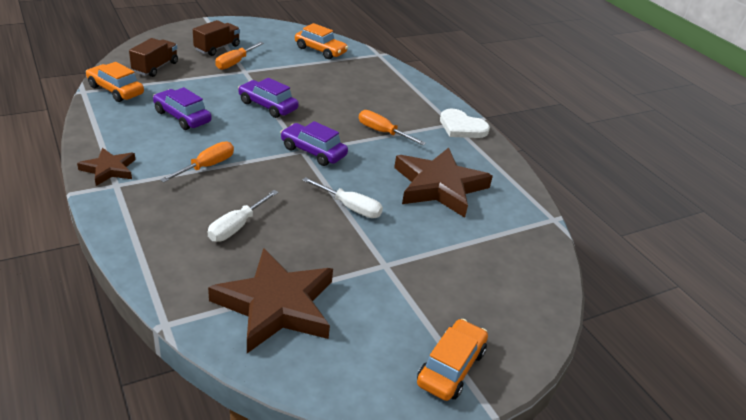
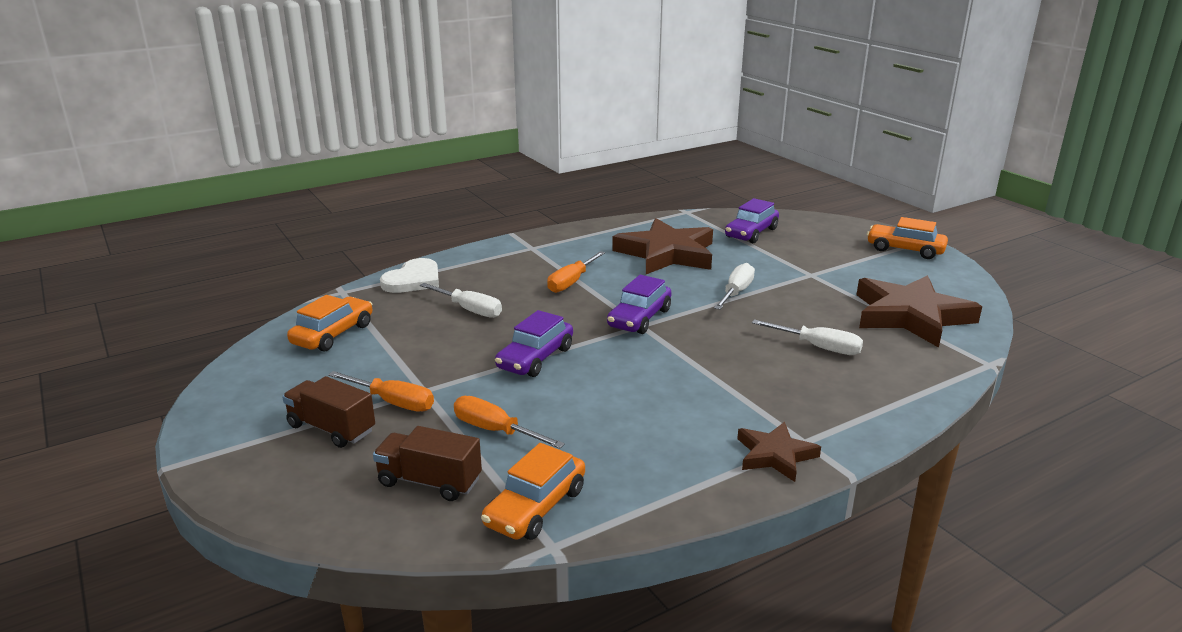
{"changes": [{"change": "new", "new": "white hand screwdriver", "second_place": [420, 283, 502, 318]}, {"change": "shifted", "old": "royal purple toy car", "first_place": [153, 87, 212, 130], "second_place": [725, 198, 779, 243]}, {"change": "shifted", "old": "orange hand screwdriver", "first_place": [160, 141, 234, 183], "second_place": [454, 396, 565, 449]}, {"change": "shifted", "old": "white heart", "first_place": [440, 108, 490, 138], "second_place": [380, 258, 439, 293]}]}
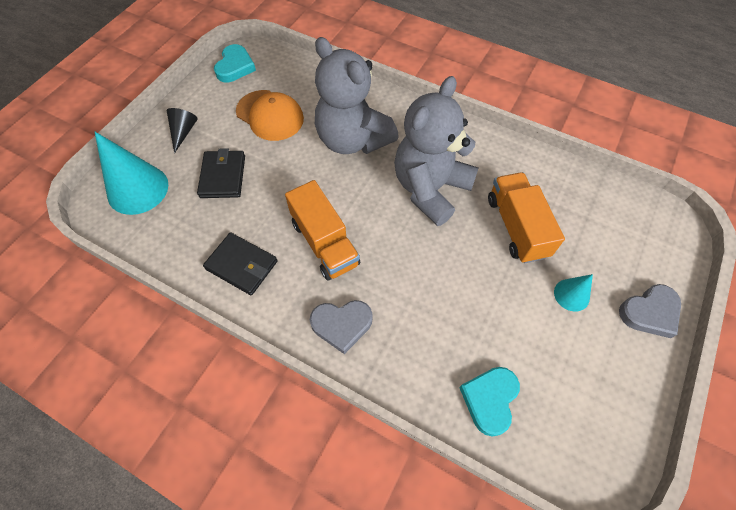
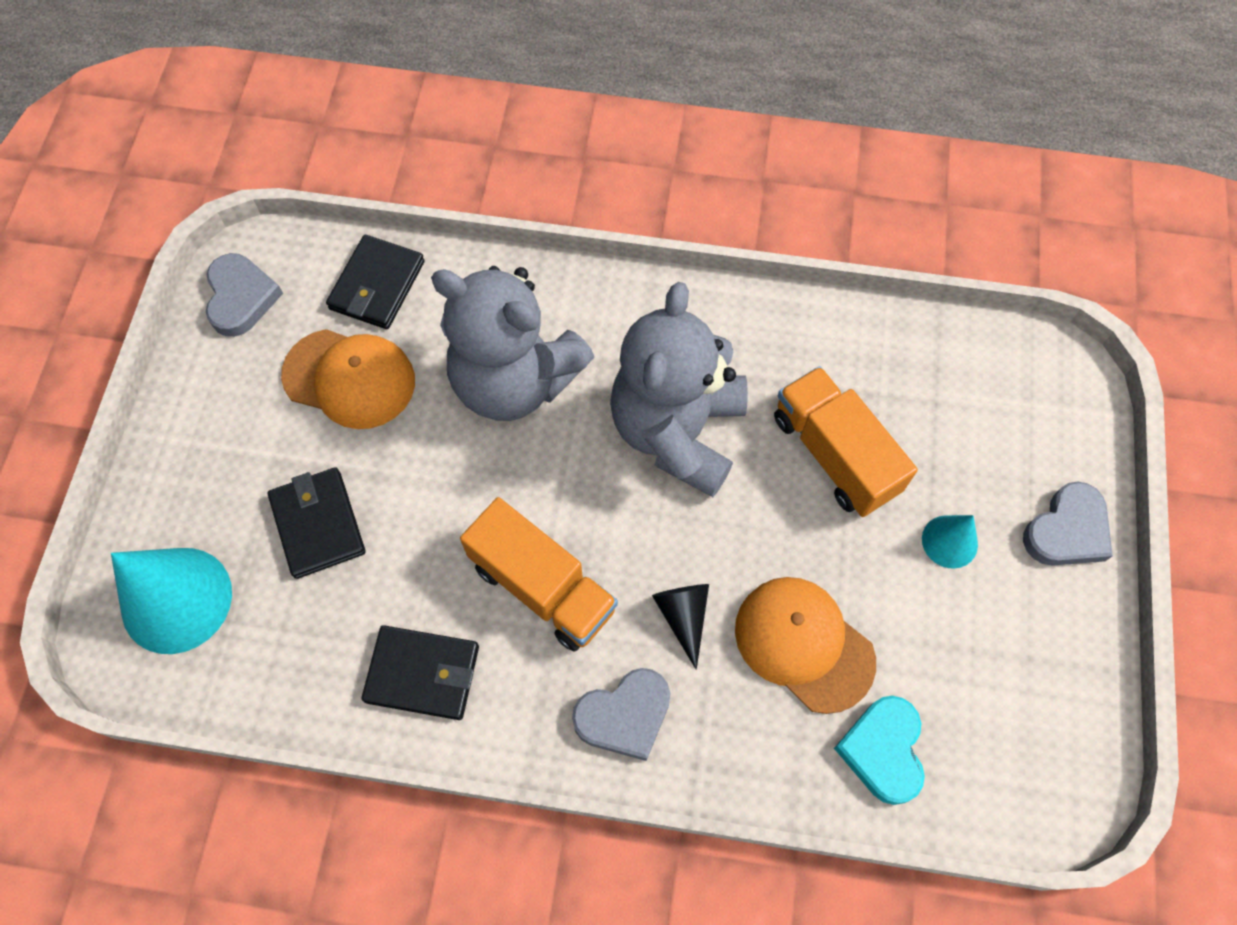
{"changes": [{"change": "new", "new": "jet-black billfold", "second_place": [326, 235, 425, 329]}, {"change": "new", "new": "orange baseball cap", "second_place": [735, 577, 876, 714]}, {"change": "shifted", "old": "jet-black cone", "first_place": [167, 108, 198, 154], "second_place": [652, 584, 709, 670]}, {"change": "repainted", "old": "aqua heart", "new": "ash-grey heart", "first_place": [214, 44, 256, 82], "second_place": [206, 253, 283, 337]}]}
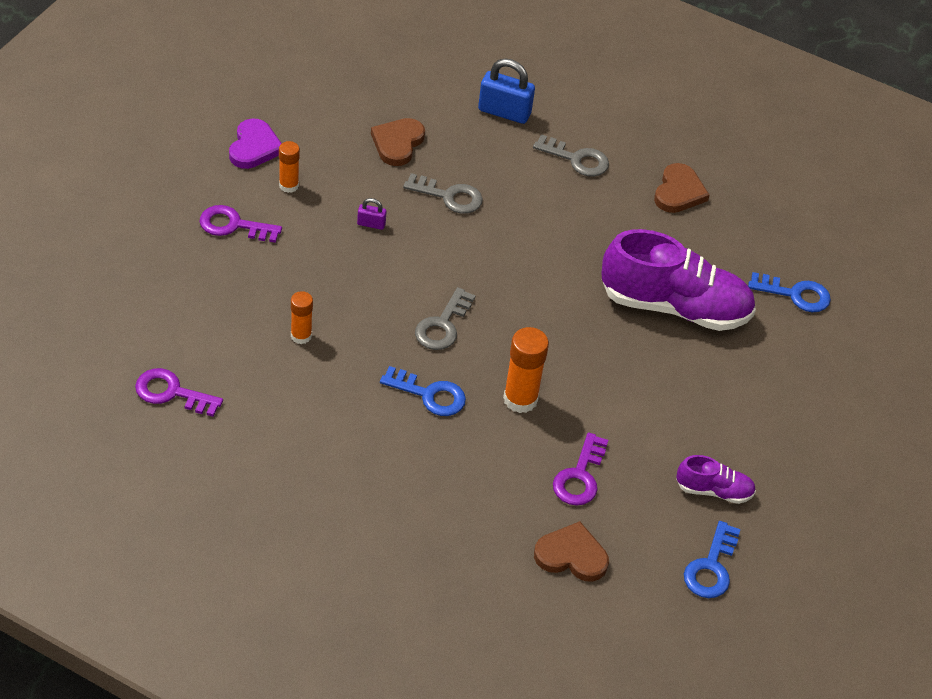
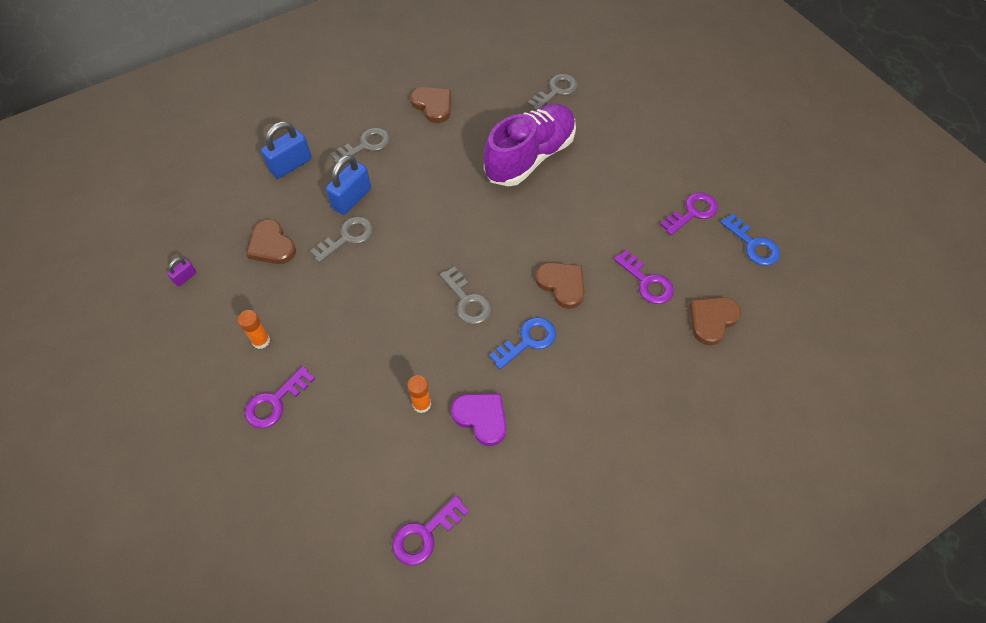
{"changes": [{"change": "new", "new": "cobalt small lock", "second_place": [326, 155, 371, 215]}, {"change": "shifted", "old": "royal purple heart", "first_place": [229, 118, 282, 169], "second_place": [451, 394, 506, 446]}, {"change": "shifted", "old": "royal purple small lock", "first_place": [357, 198, 387, 230], "second_place": [167, 258, 197, 287]}, {"change": "swapped", "old": "orange glue", "new": "brown heart", "first_place": [503, 327, 549, 413], "second_place": [535, 262, 584, 309]}, {"change": "swapped", "old": "royal purple sneaker", "new": "royal purple door key", "first_place": [676, 455, 756, 504], "second_place": [660, 193, 718, 235]}, {"change": "repainted", "old": "cobalt door key", "new": "ash-grey door key", "first_place": [748, 272, 831, 312], "second_place": [528, 74, 578, 110]}]}
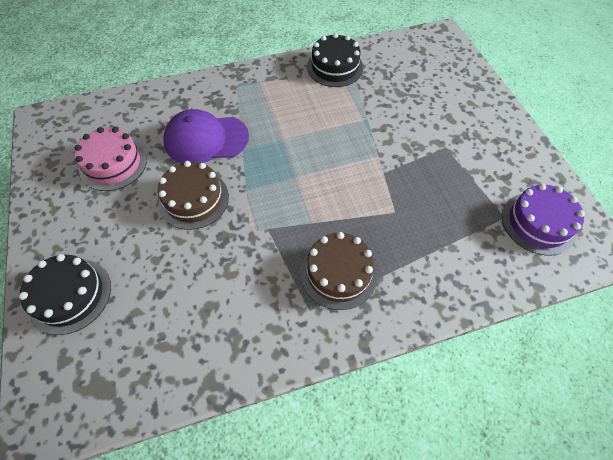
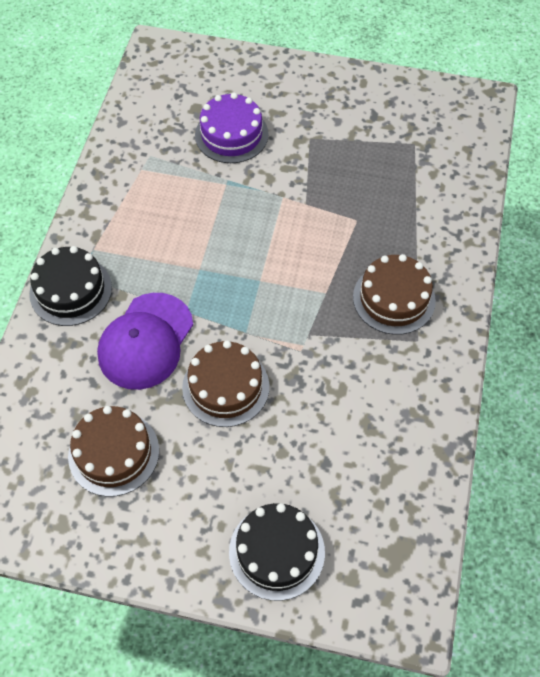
{"changes": [{"change": "shifted", "old": "jet-black layer cake", "first_place": [307, 33, 363, 87], "second_place": [29, 246, 112, 326]}, {"change": "shifted", "old": "royal purple layer cake", "first_place": [502, 184, 585, 256], "second_place": [195, 93, 269, 163]}, {"change": "repainted", "old": "rose-pink layer cake", "new": "brown layer cake", "first_place": [74, 127, 147, 191], "second_place": [68, 406, 159, 497]}]}
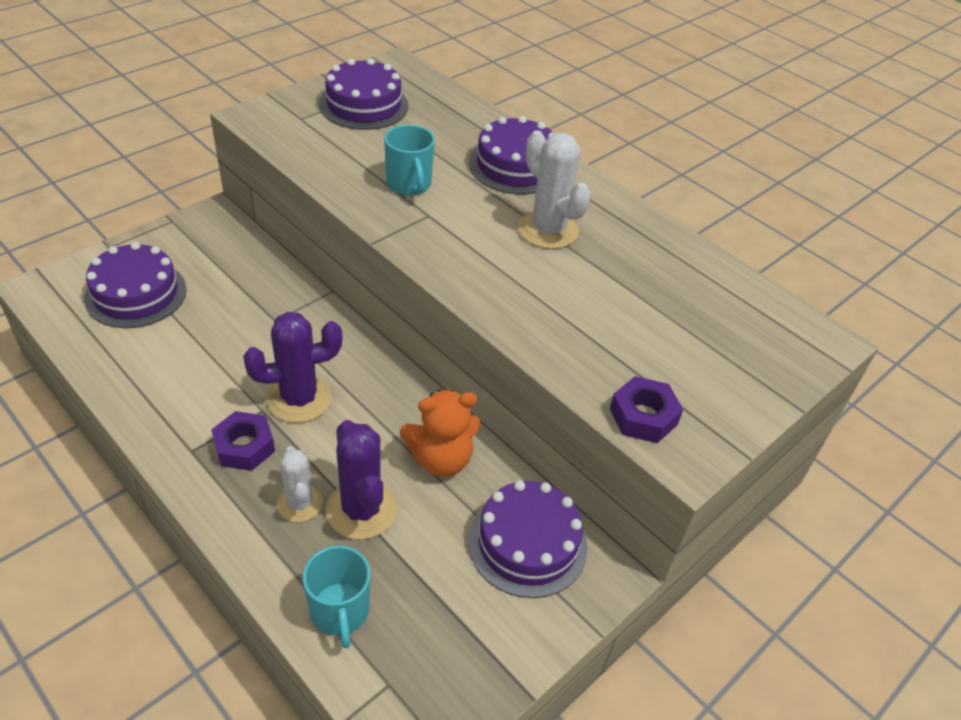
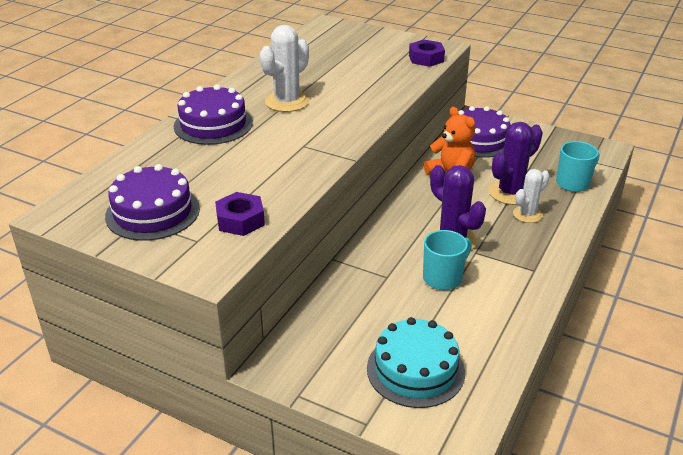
{"changes": [{"change": "shifted", "old": "royal purple hex nut", "first_place": [211, 411, 275, 471], "second_place": [215, 192, 265, 236]}, {"change": "shifted", "old": "aqua mug", "first_place": [384, 125, 435, 195], "second_place": [423, 230, 472, 290]}, {"change": "repainted", "old": "royal purple layer cake", "new": "aqua layer cake", "first_place": [84, 242, 187, 328], "second_place": [367, 317, 465, 408]}]}
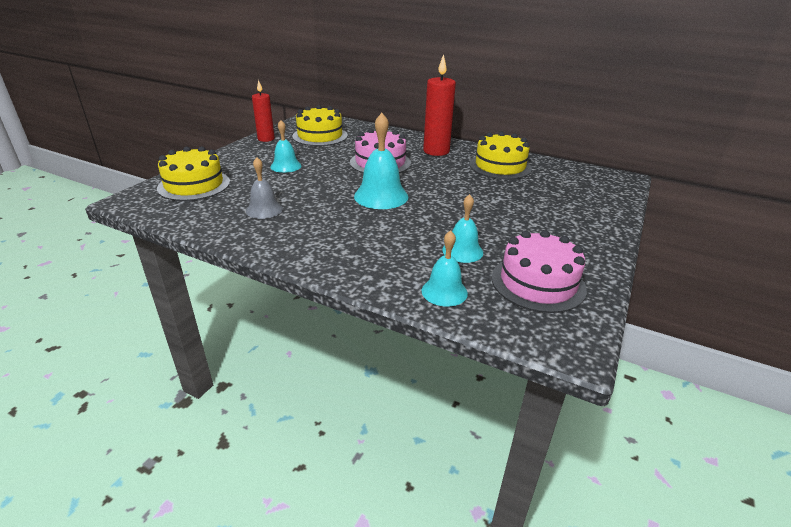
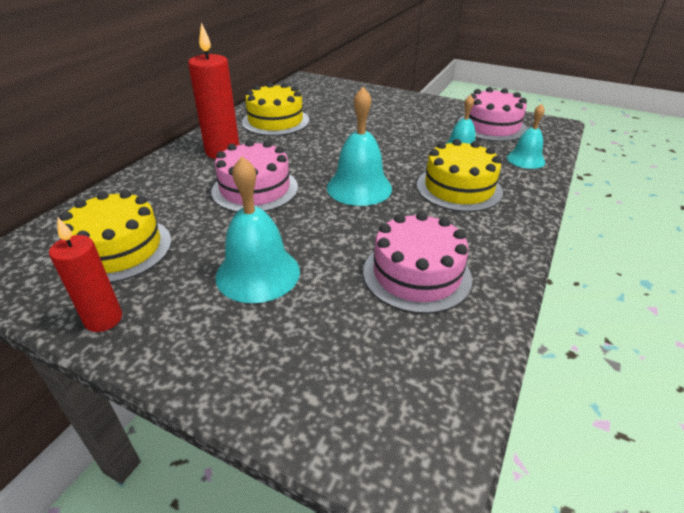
{"changes": [{"change": "shifted", "old": "yellow layer cake", "first_place": [157, 146, 230, 201], "second_place": [417, 139, 503, 212]}, {"change": "swapped", "old": "ash-grey bell", "new": "rose-pink layer cake", "first_place": [246, 157, 283, 219], "second_place": [363, 212, 472, 314]}, {"change": "scaled", "old": "aqua bell", "first_place": [270, 120, 301, 173], "second_place": [215, 156, 300, 303], "factor": 1.6}]}
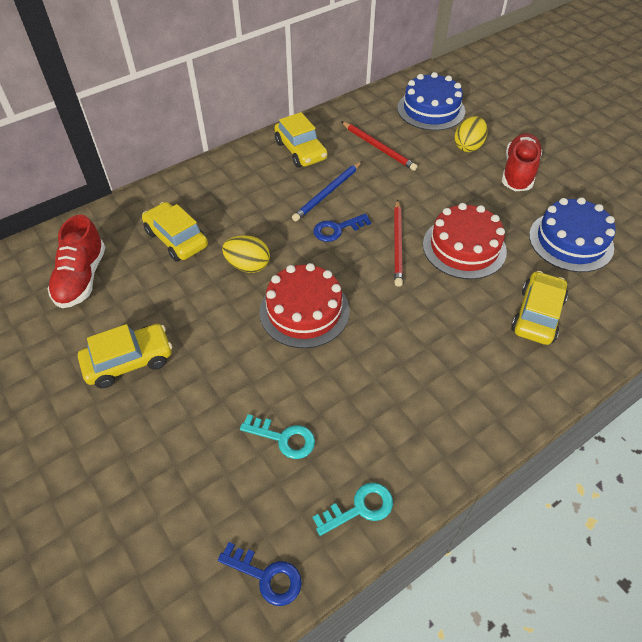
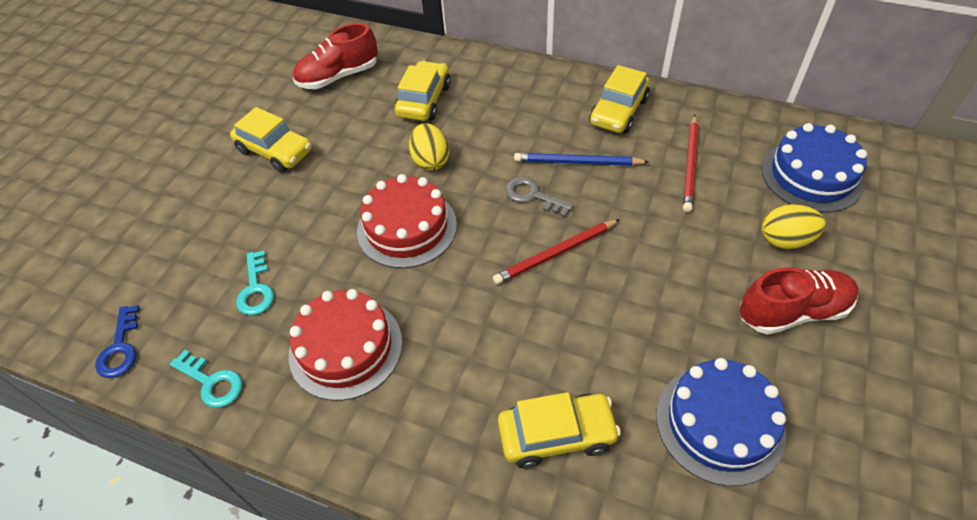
{"changes": [{"change": "shifted", "old": "crimson layer cake", "first_place": [423, 203, 507, 279], "second_place": [289, 289, 403, 401]}, {"change": "repainted", "old": "cobalt door key", "new": "ash-grey door key", "first_place": [313, 214, 371, 242], "second_place": [505, 177, 574, 217]}]}
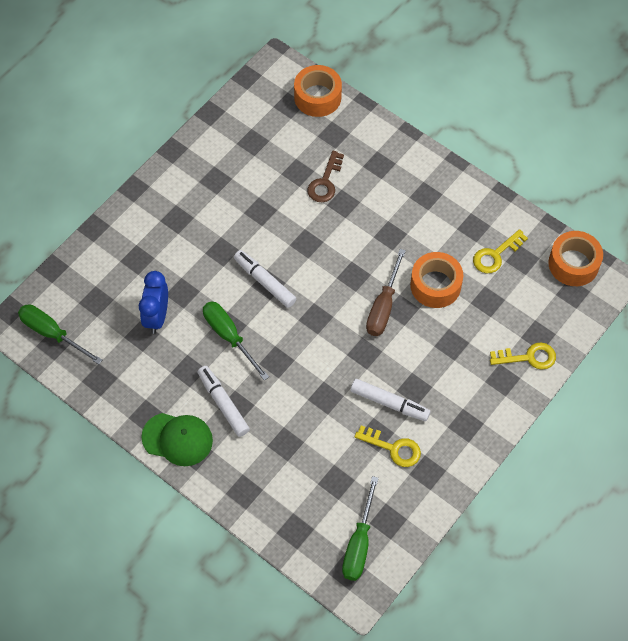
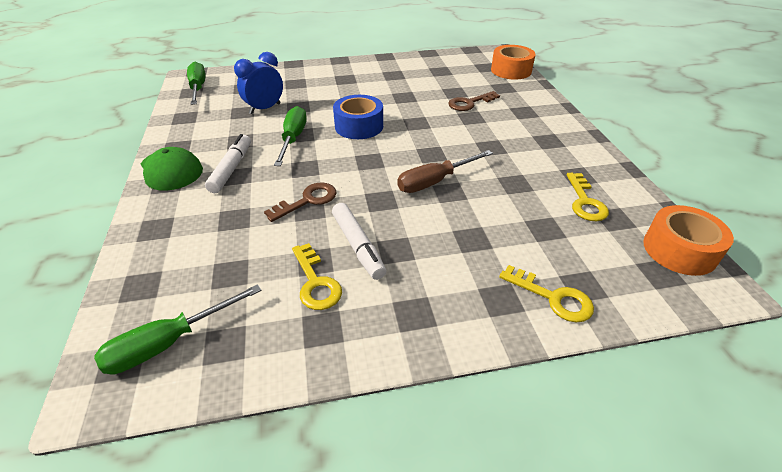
{"changes": [{"change": "gone", "old": "orange sticky tape", "first_place": [410, 252, 463, 308]}, {"change": "new", "new": "brown door key", "second_place": [264, 183, 337, 222]}, {"change": "swapped", "old": "white marker", "new": "cobalt sticky tape", "first_place": [234, 250, 297, 308], "second_place": [333, 95, 383, 139]}, {"change": "rotated", "old": "yellow door key", "first_place": [473, 229, 528, 273], "second_place": [567, 173, 609, 221], "degrees": -90}]}
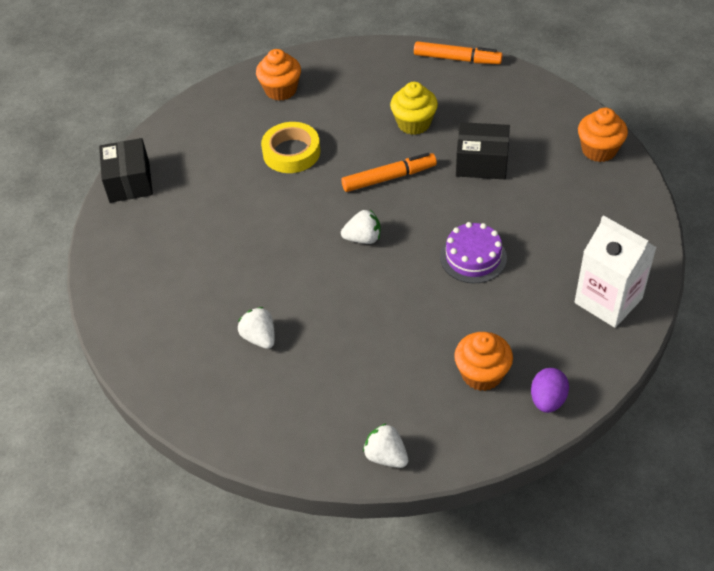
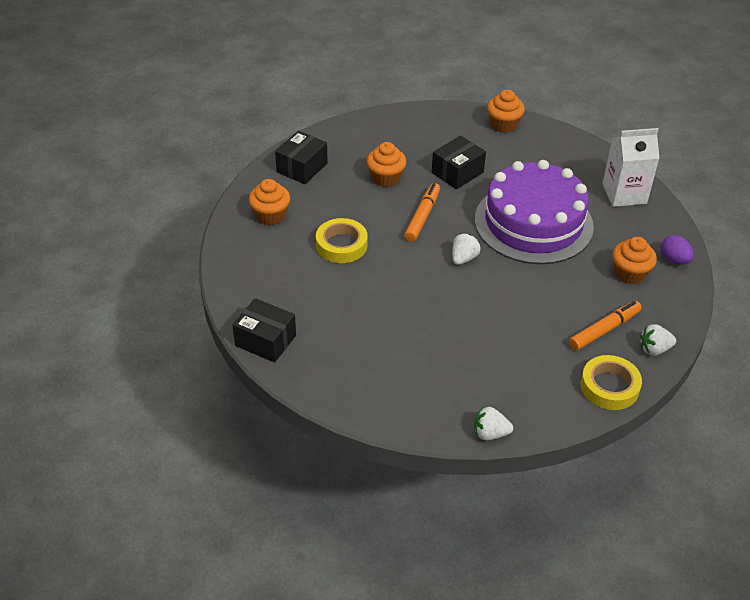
{"changes": [{"change": "new", "new": "jet-black package", "second_place": [275, 131, 328, 184]}, {"change": "new", "new": "yellow sticky tape", "second_place": [581, 355, 642, 410]}, {"change": "shifted", "old": "white toy strawberry", "first_place": [238, 307, 275, 349], "second_place": [474, 407, 513, 440]}, {"change": "shifted", "old": "orange marker", "first_place": [414, 41, 503, 64], "second_place": [569, 301, 642, 351]}, {"change": "repainted", "old": "yellow cupcake", "new": "orange cupcake", "first_place": [390, 82, 438, 135], "second_place": [367, 142, 406, 187]}, {"change": "scaled", "old": "royal purple layer cake", "first_place": [440, 222, 507, 283], "second_place": [475, 160, 594, 264], "factor": 2.26}]}
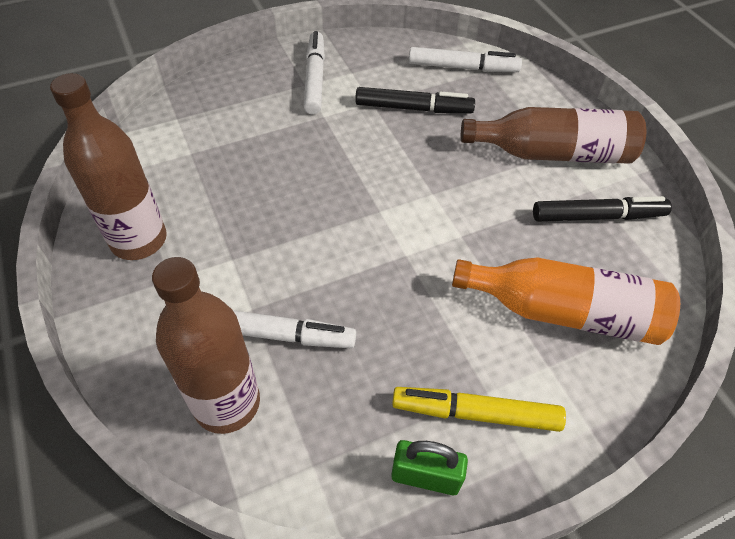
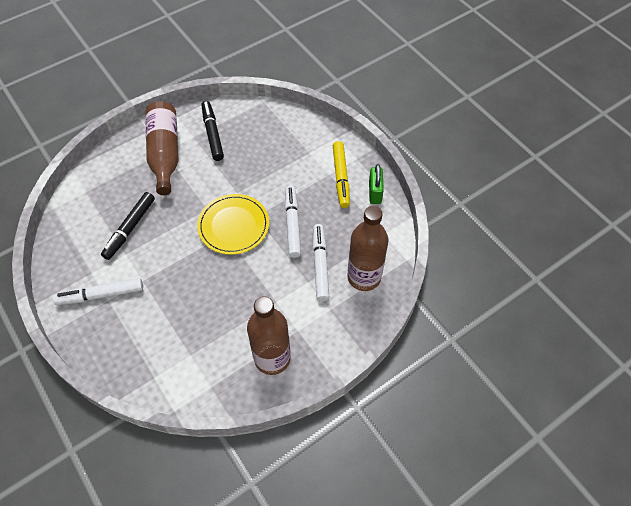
{"changes": [{"change": "gone", "old": "orange bottle", "first_place": [452, 257, 680, 345]}, {"change": "new", "new": "yellow dinner plate", "second_place": [197, 194, 269, 255]}, {"change": "shifted", "old": "white marker", "first_place": [409, 47, 522, 72], "second_place": [285, 185, 301, 258]}, {"change": "rotated", "old": "jet-black marker", "first_place": [355, 87, 475, 113], "second_place": [101, 192, 155, 260], "degrees": -150}]}
